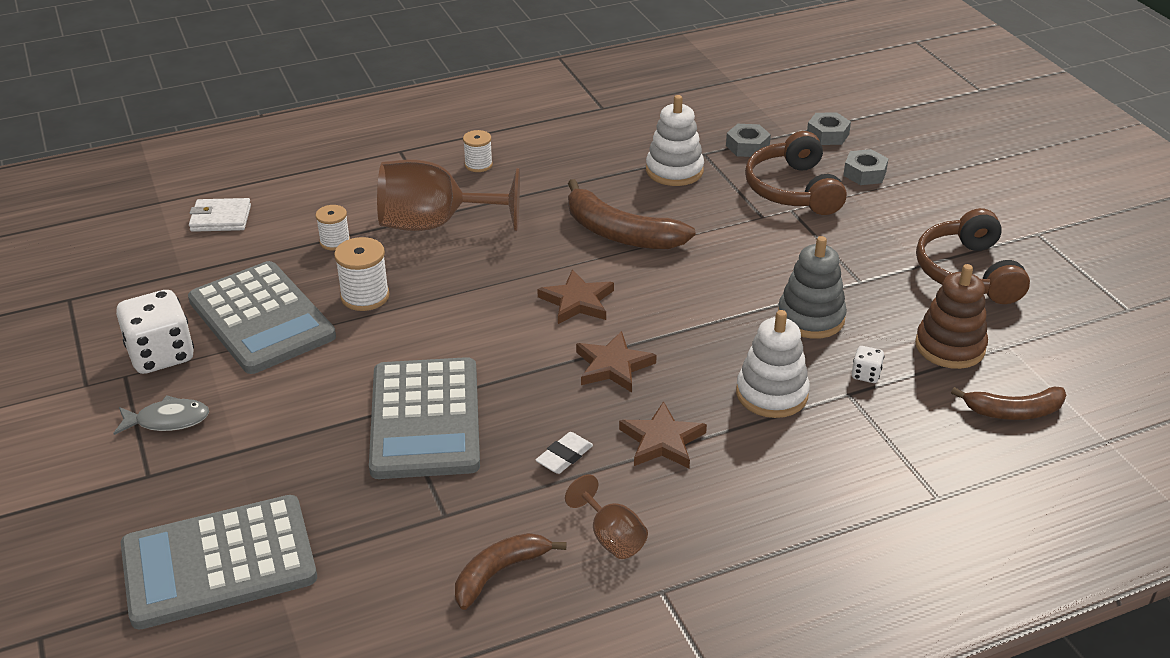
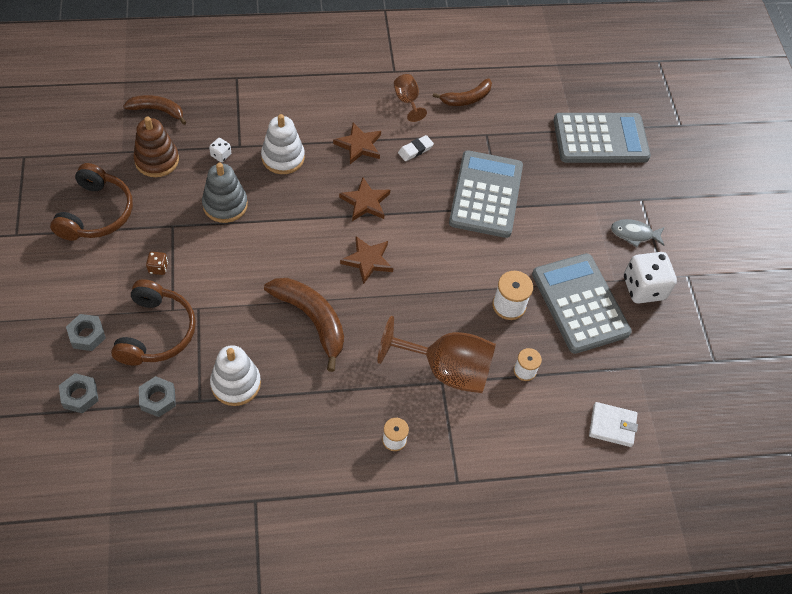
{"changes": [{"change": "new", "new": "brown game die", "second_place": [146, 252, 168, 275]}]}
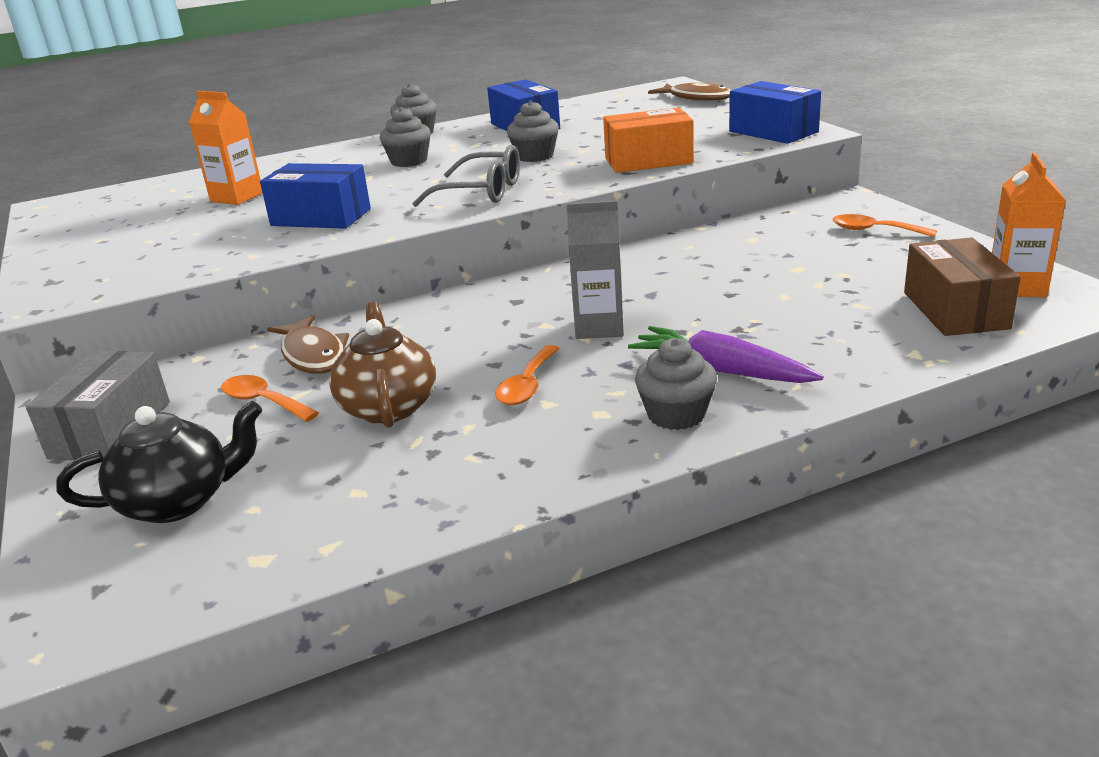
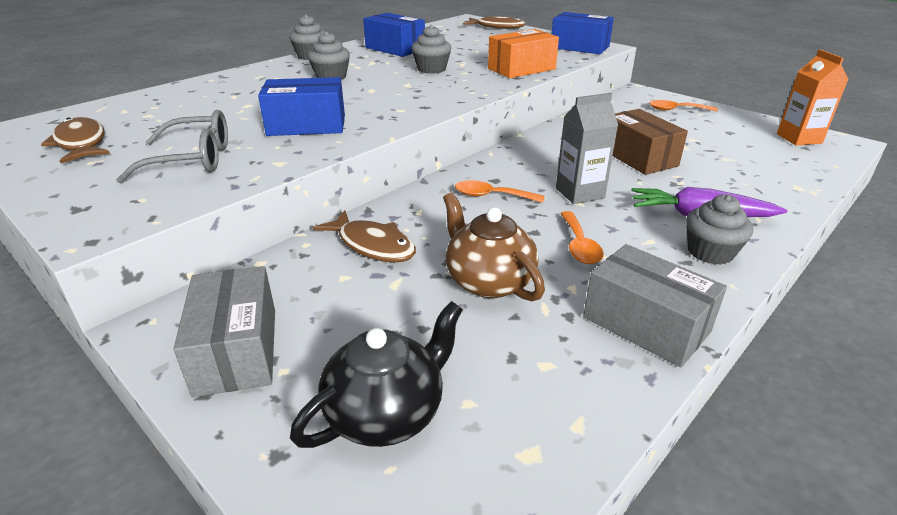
{"changes": [{"change": "gone", "old": "orange juice carton", "first_place": [189, 91, 262, 205]}, {"change": "new", "new": "brown fish figure", "second_place": [41, 117, 110, 163]}, {"change": "new", "new": "ash-grey package", "second_place": [583, 244, 727, 367]}, {"change": "shifted", "old": "orange tablespoon", "first_place": [221, 375, 319, 422], "second_place": [455, 180, 545, 203]}, {"change": "shifted", "old": "ash-grey eyeglasses", "first_place": [412, 145, 520, 207], "second_place": [116, 110, 228, 183]}, {"change": "shifted", "old": "brown package", "first_place": [904, 237, 1021, 336], "second_place": [613, 109, 688, 175]}]}
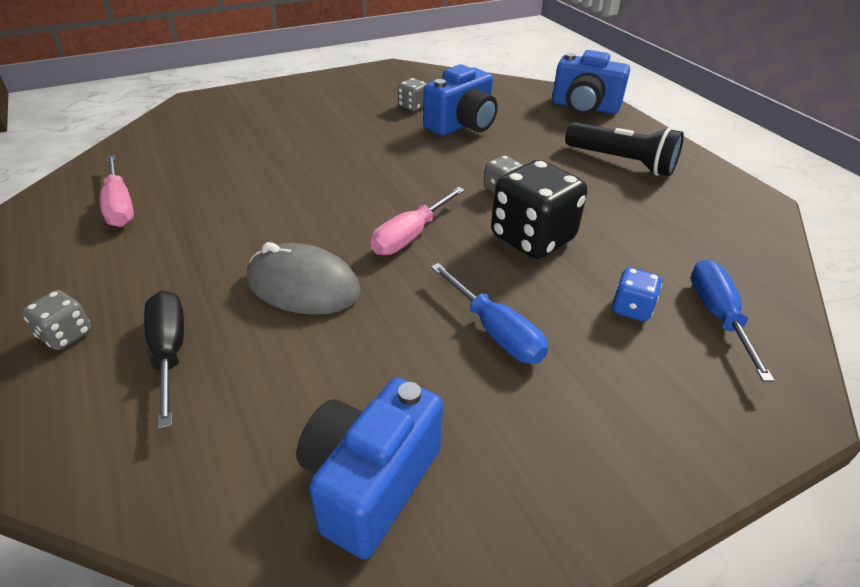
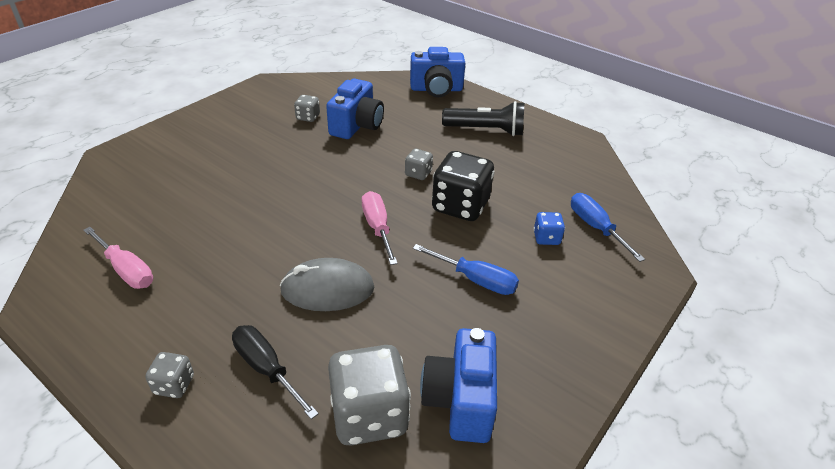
{"changes": [{"change": "new", "new": "ash-grey game die", "second_place": [328, 345, 411, 445]}, {"change": "rotated", "old": "rose-pink hand screwdriver", "first_place": [370, 187, 465, 255], "second_place": [362, 191, 398, 265], "degrees": 150}]}
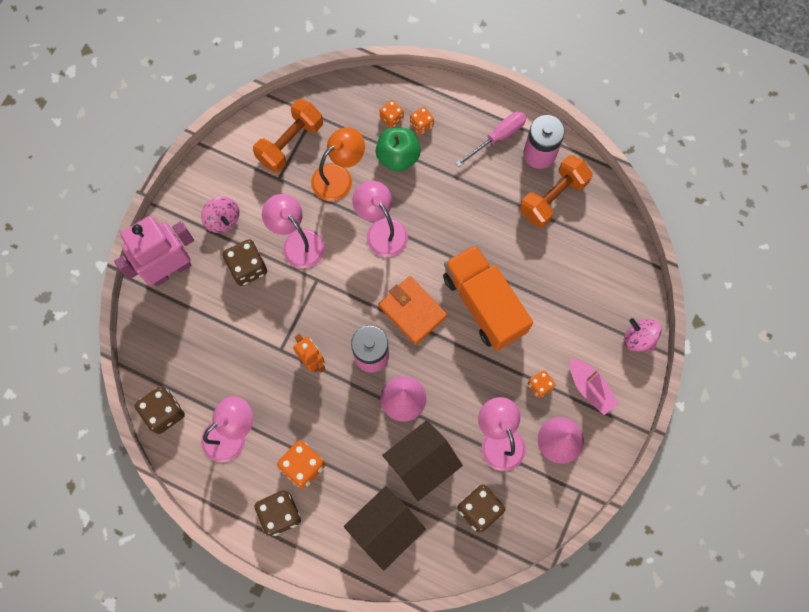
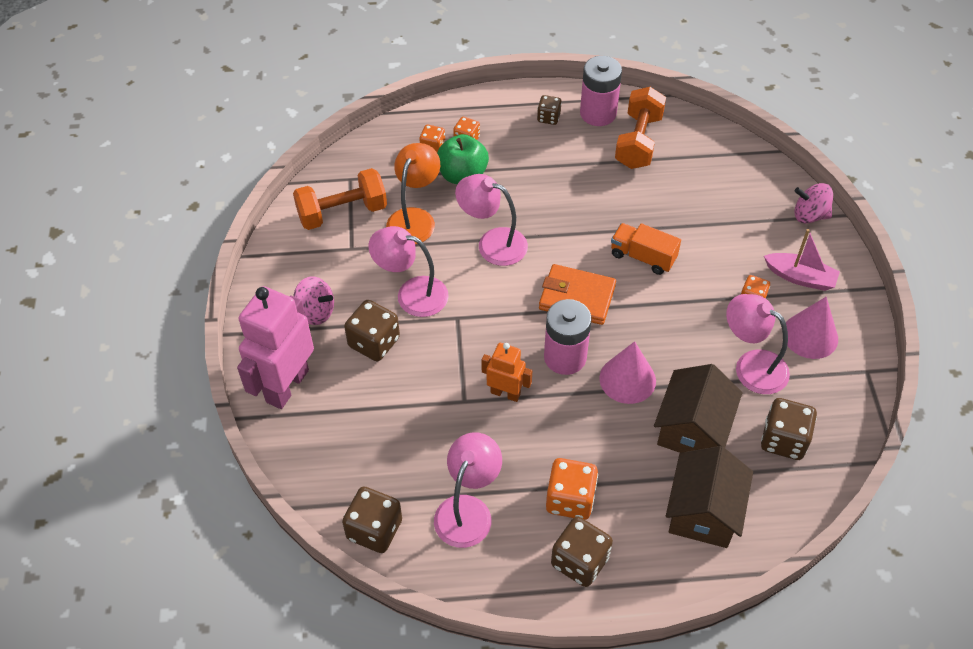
{"changes": [{"change": "swapped", "old": "rose-pink hand screwdriver", "new": "brown game die", "first_place": [456, 111, 526, 167], "second_place": [537, 95, 562, 125]}, {"change": "rotated", "old": "orange free weight", "first_place": [253, 99, 323, 173], "second_place": [293, 168, 387, 230], "degrees": 60}, {"change": "scaled", "old": "orange toy truck", "first_place": [443, 244, 533, 351], "second_place": [611, 223, 681, 275], "factor": 0.55}]}
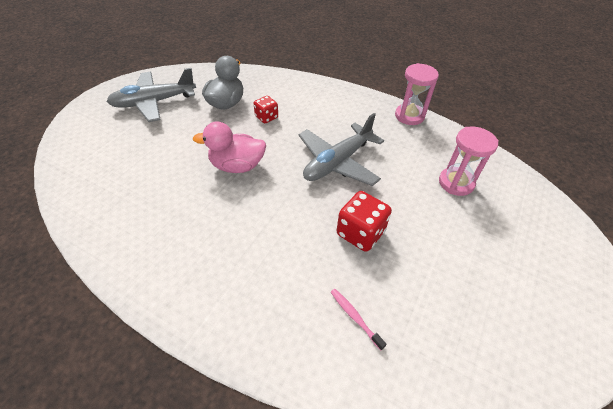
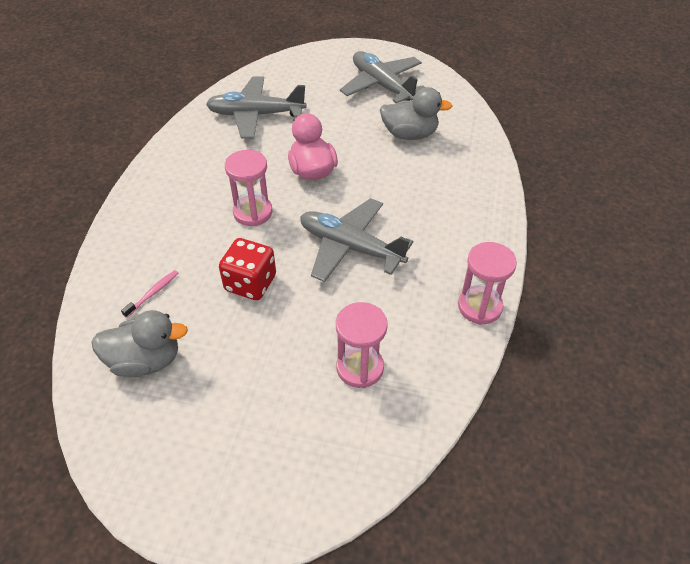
{"changes": [{"change": "gone", "old": "crimson game die", "first_place": [253, 96, 278, 123]}, {"change": "new", "new": "ash-grey toy duck", "second_place": [91, 310, 188, 377]}, {"change": "new", "new": "ash-grey plane", "second_place": [206, 76, 306, 139]}, {"change": "new", "new": "rose-pink sandglass", "second_place": [225, 150, 272, 226]}]}
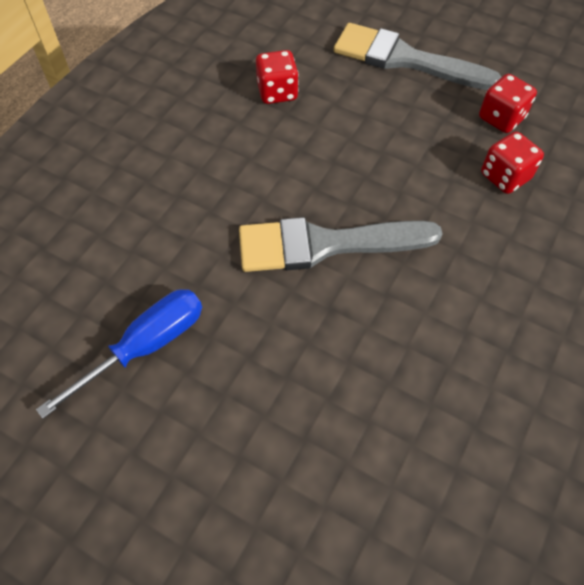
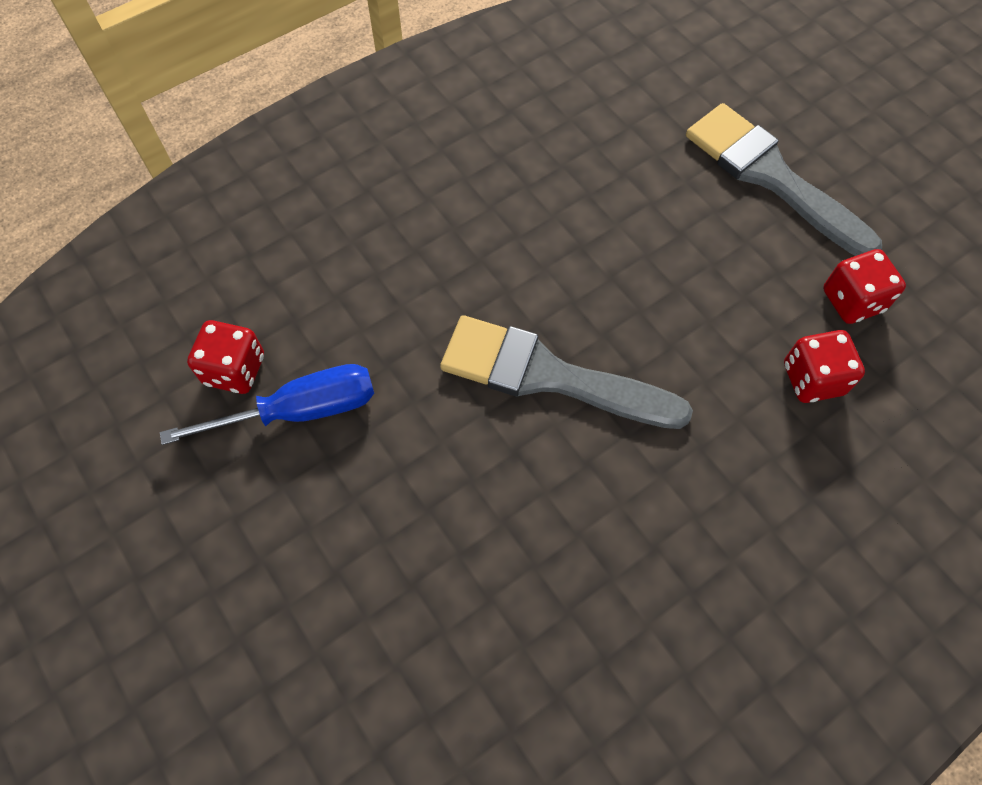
{"changes": [{"change": "shifted", "old": "crimson game die", "first_place": [256, 50, 299, 104], "second_place": [187, 320, 264, 394]}]}
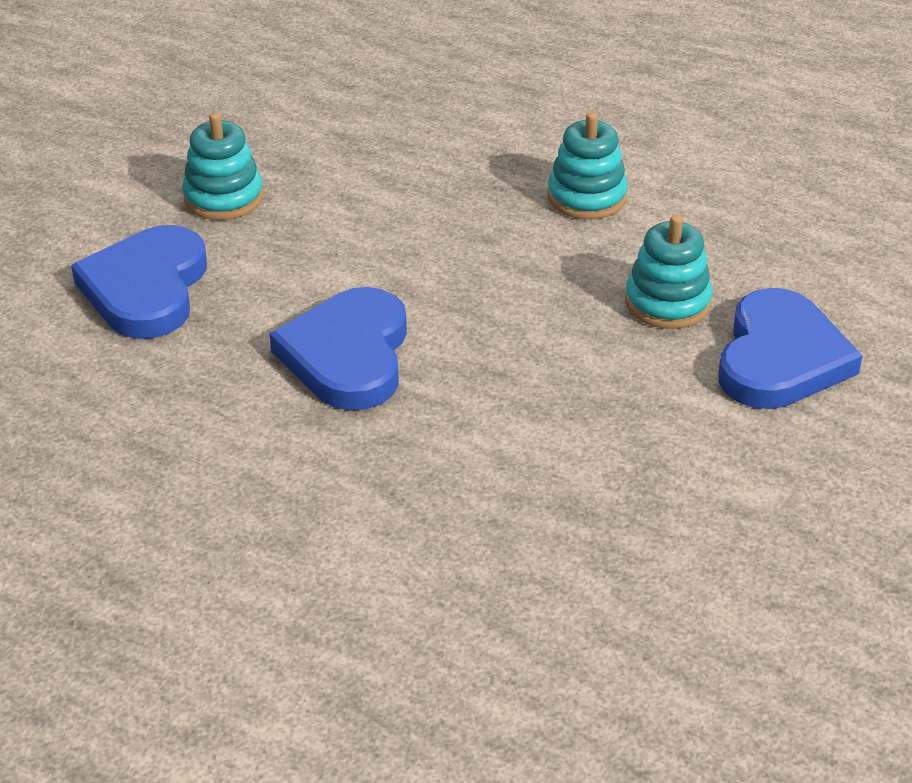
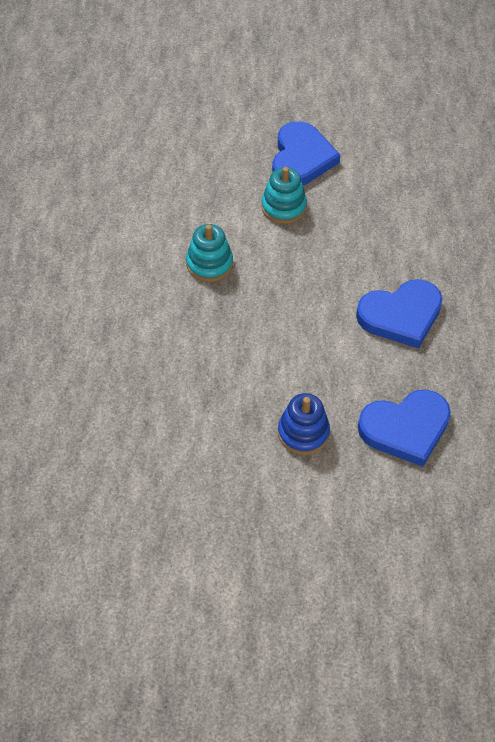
{"changes": [{"change": "repainted", "old": "aqua stacking rings", "new": "cobalt stacking rings", "first_place": [182, 113, 263, 220], "second_place": [278, 393, 330, 455]}, {"change": "rotated", "old": "cobalt heart", "first_place": [718, 288, 863, 409], "second_place": [272, 121, 340, 186], "degrees": 105}]}
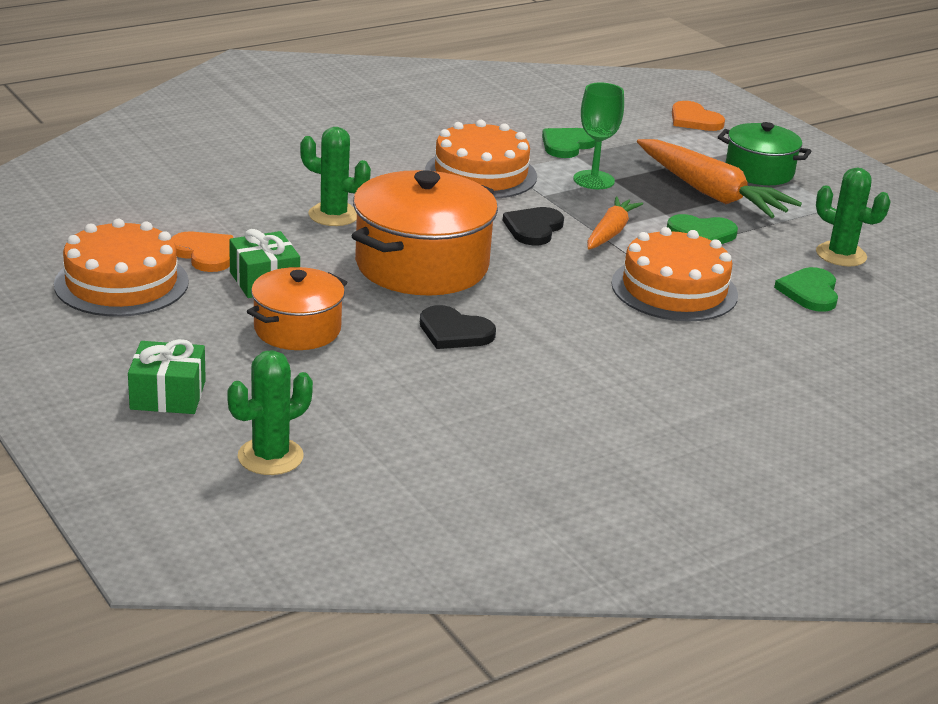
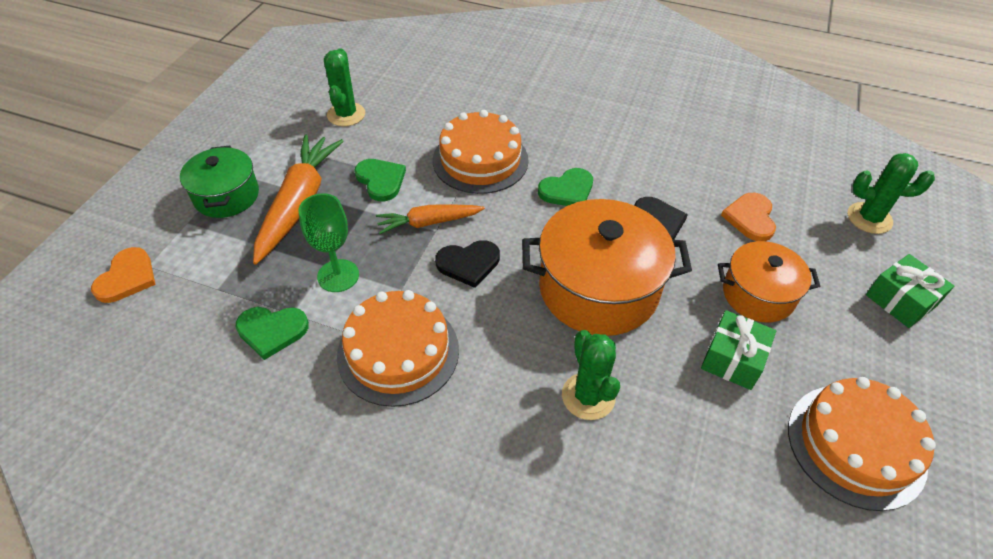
{"changes": [{"change": "shifted", "old": "orange heart", "first_place": [171, 231, 233, 272], "second_place": [721, 193, 776, 241]}, {"change": "shifted", "old": "leaf-green heart", "first_place": [774, 267, 838, 312], "second_place": [538, 168, 593, 206]}]}
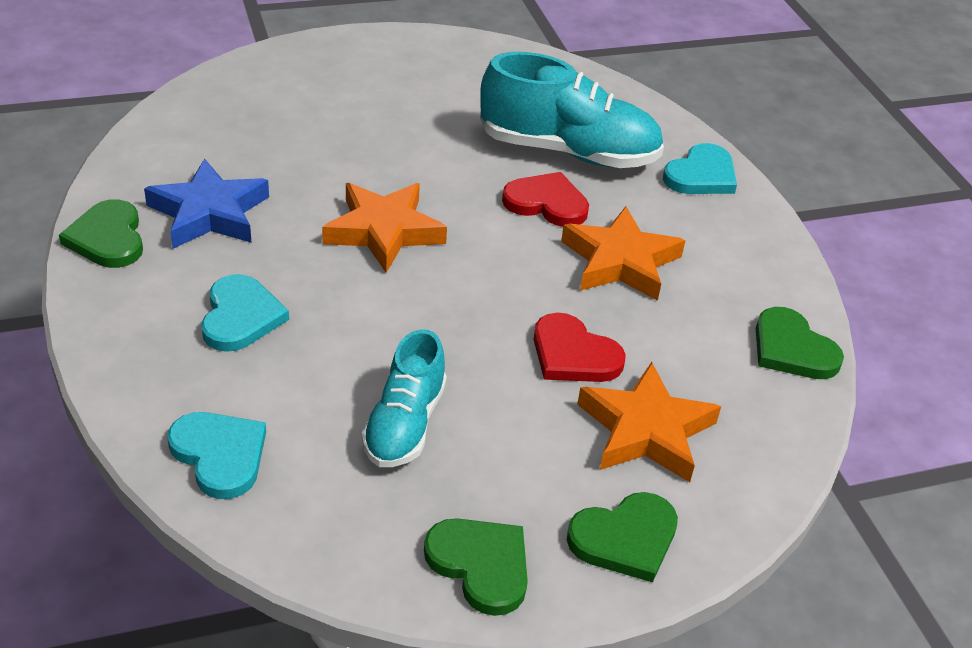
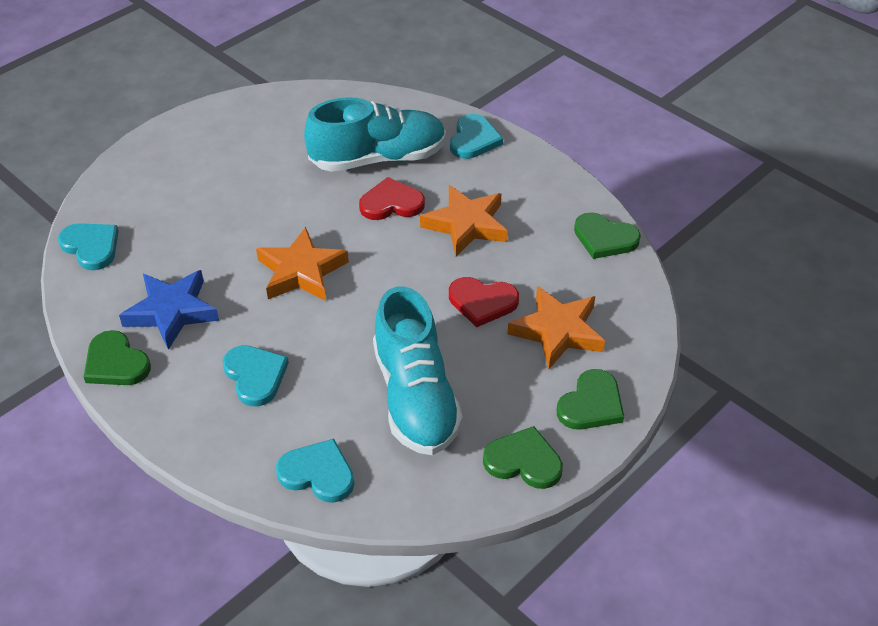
{"changes": [{"change": "new", "new": "aqua heart", "second_place": [58, 223, 119, 271]}, {"change": "scaled", "old": "aqua sneaker", "first_place": [362, 329, 447, 467], "second_place": [373, 287, 463, 455], "factor": 1.63}]}
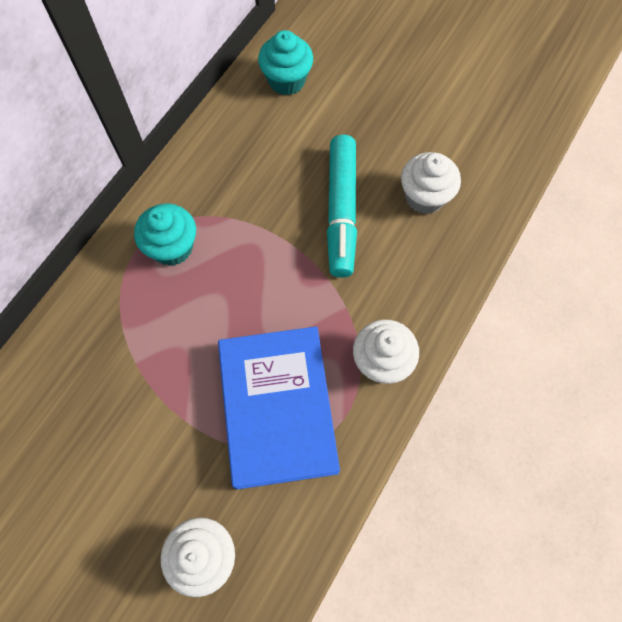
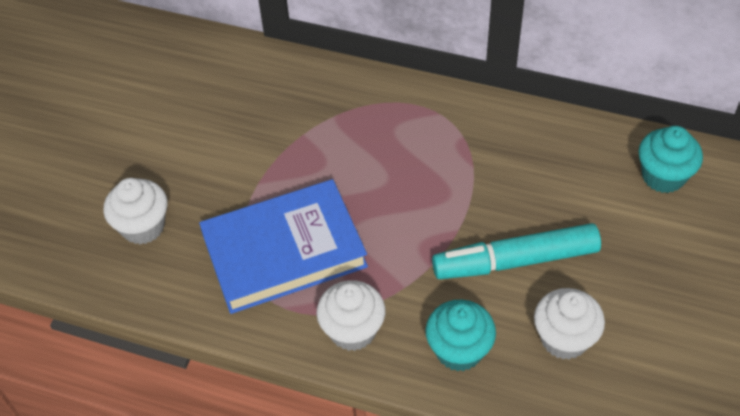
{"changes": [{"change": "shifted", "old": "aqua cupcake", "first_place": [134, 204, 196, 266], "second_place": [425, 300, 496, 371]}]}
